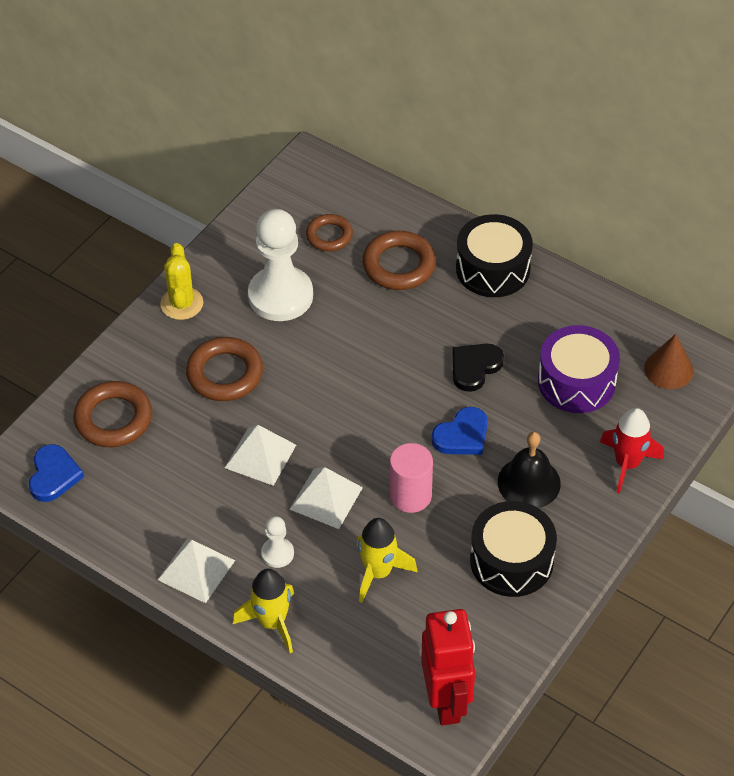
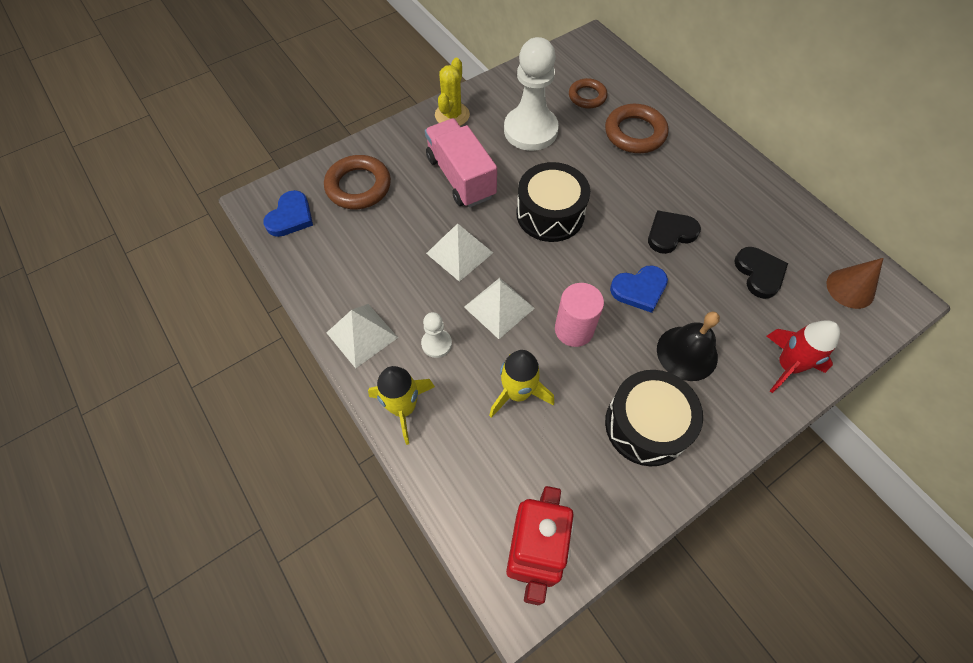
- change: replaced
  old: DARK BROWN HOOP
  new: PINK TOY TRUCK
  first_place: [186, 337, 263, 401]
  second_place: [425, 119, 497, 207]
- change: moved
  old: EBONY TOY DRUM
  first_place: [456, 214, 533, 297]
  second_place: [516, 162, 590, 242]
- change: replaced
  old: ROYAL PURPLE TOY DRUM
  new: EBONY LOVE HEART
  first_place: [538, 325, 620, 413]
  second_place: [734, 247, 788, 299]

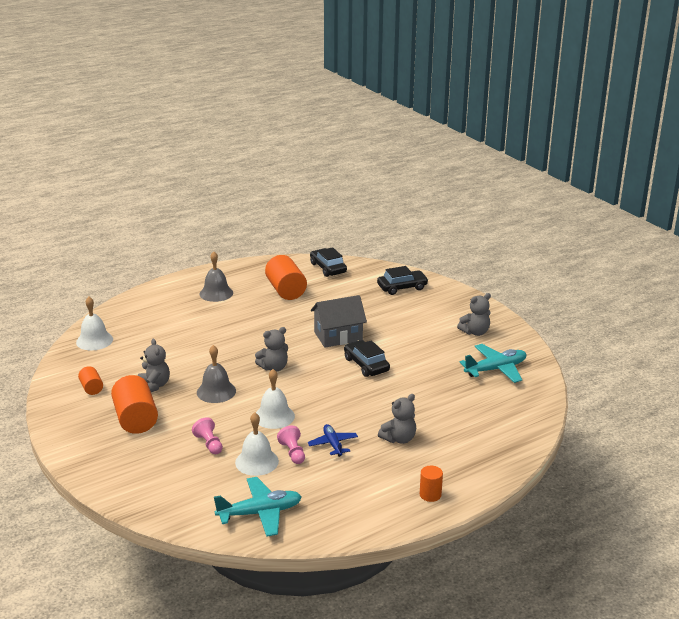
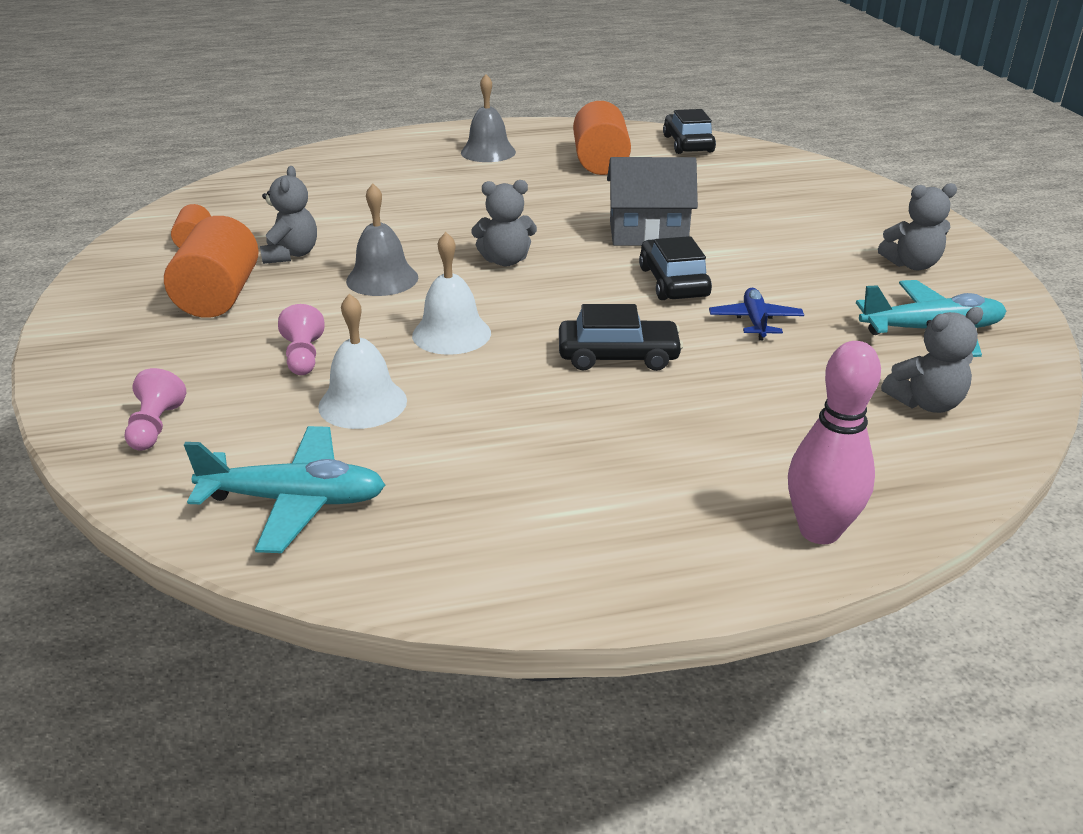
- change: removed
  old: SNOW-WHITE HAND BELL
  first_place: [76, 297, 113, 350]
- change: moved
  old: PINK CHESS PAWN
  first_place: [277, 426, 305, 464]
  second_place: [125, 368, 186, 451]
- change: moved
  old: COBALT PLANE
  first_place: [308, 424, 358, 457]
  second_place: [709, 288, 804, 340]
- change: moved
  old: EBONY TOY CAR
  first_place: [377, 266, 428, 295]
  second_place: [559, 304, 683, 371]
- change: moved
  old: ASH-GREY TEDDY
  first_place: [378, 394, 416, 444]
  second_place: [881, 307, 984, 413]
- change: removed
  old: ORANGE-COLOURED CYLINDER
  first_place: [420, 466, 443, 502]
- change: added
  new: PINK TENPIN
  second_place: [788, 341, 881, 544]

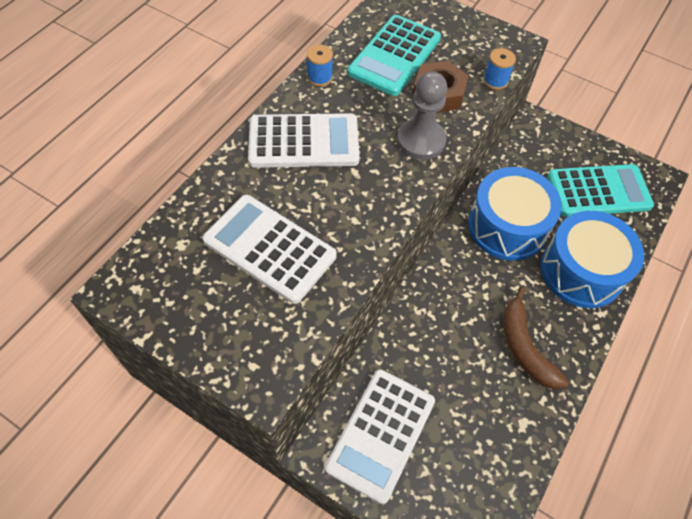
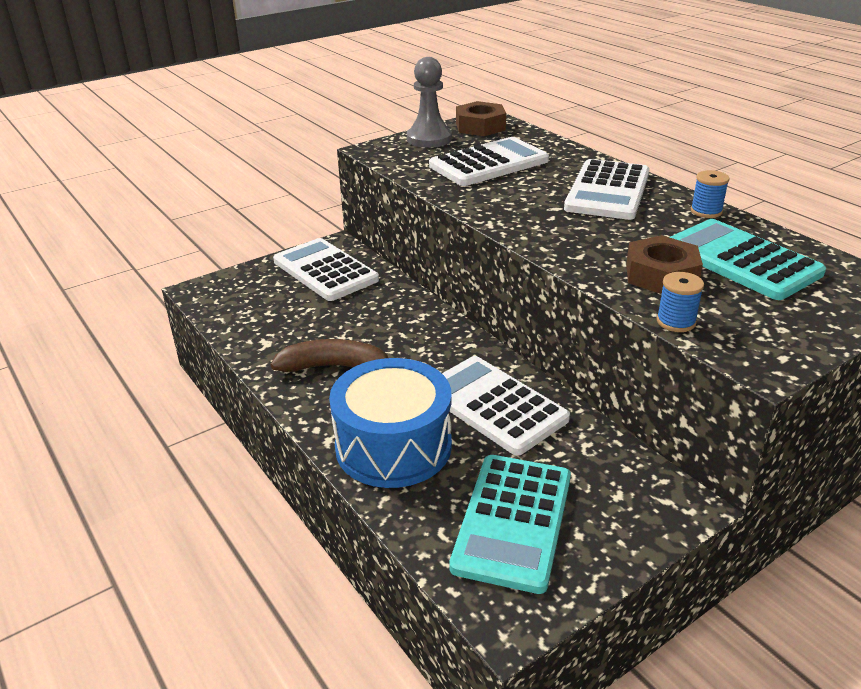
- change: moved
  old: ASH-GREY CHESS PAWN
  first_place: [397, 71, 447, 160]
  second_place: [407, 57, 452, 148]
- change: replaced
  old: COBALT TOY DRUM
  new: SNOW-WHITE POCKET CALCULATOR
  first_place: [468, 167, 562, 261]
  second_place: [442, 356, 570, 455]
- change: added
  new: DARK BROWN HEX NUT
  second_place: [456, 101, 506, 136]

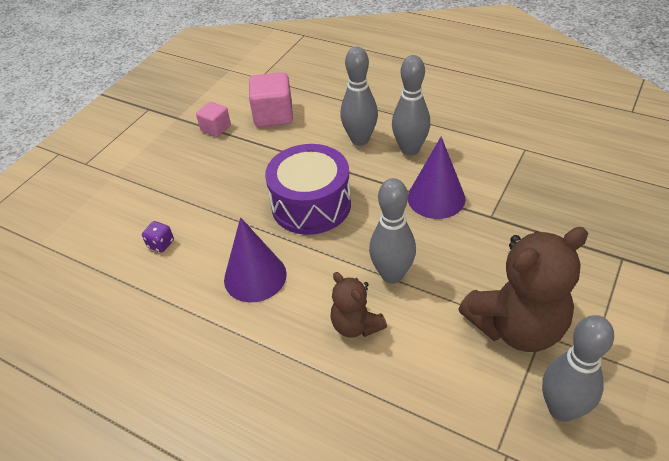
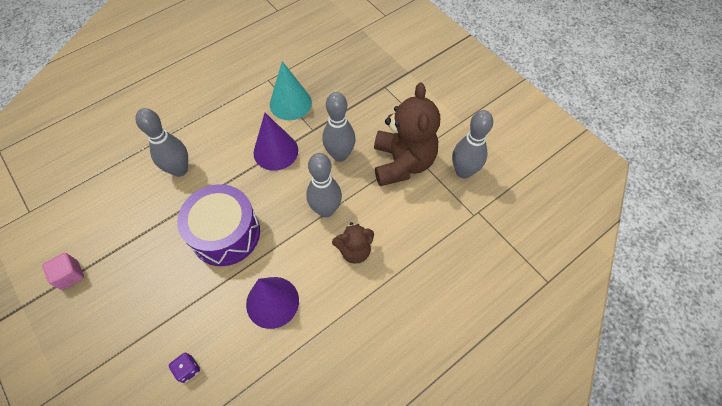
- change: removed
  old: PINK SOLID CUBE
  first_place: [249, 72, 293, 127]
- change: moved
  old: ASH-GREY TENPIN
  first_place: [392, 55, 430, 156]
  second_place: [322, 92, 356, 162]
- change: added
  new: TEAL SOLID CONE
  second_place: [270, 61, 312, 120]

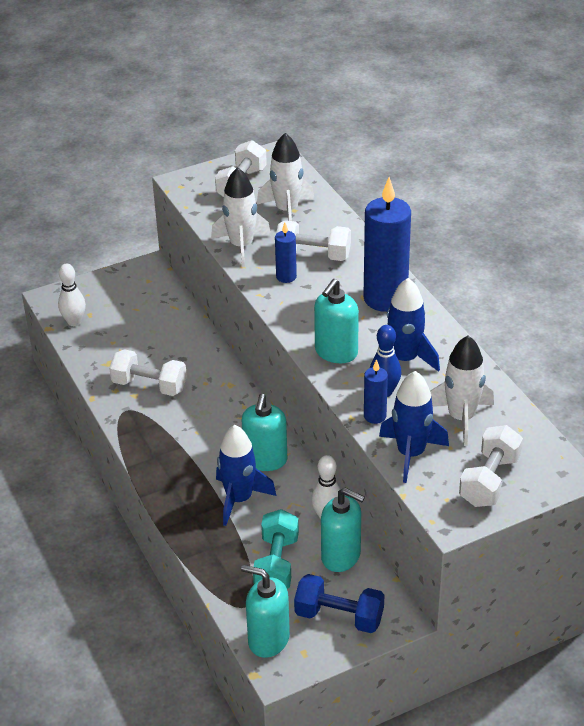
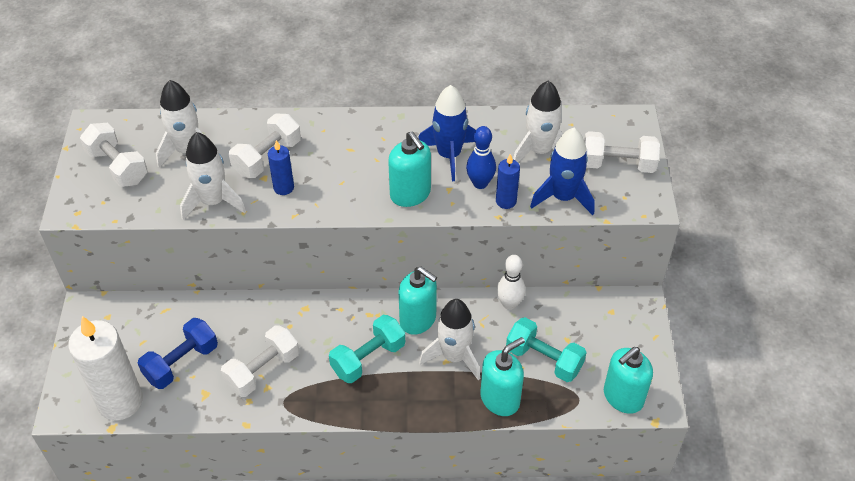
- change: replaced
  old: SNOW-WHITE TENPIN
  new: SNOW-WHITE WAX CANDLE
  first_place: [58, 264, 86, 326]
  second_place: [68, 316, 143, 421]
- change: recoloured
  old: COBALT TOY ROCKET
  new: SNOW-WHITE TOY ROCKET
  first_place: [216, 425, 276, 526]
  second_place: [419, 299, 480, 380]
- change: moved
  old: COBALT FREE WEIGHT
  first_place: [294, 574, 384, 633]
  second_place: [138, 318, 218, 389]
- change: moved
  old: TEAL PUMP BOTTLE
  first_place: [321, 488, 365, 572]
  second_place: [480, 337, 525, 416]
- change: removed
  old: COBALT WAX CANDLE
  first_place: [363, 177, 411, 312]
- change: turned
  old: SNOW-WHITE FREE WEIGHT
  first_place: [459, 425, 523, 507]
  second_place: [584, 131, 660, 173]
  degrees: -45
- change: added
  new: TEAL FREE WEIGHT
  second_place: [329, 315, 405, 383]

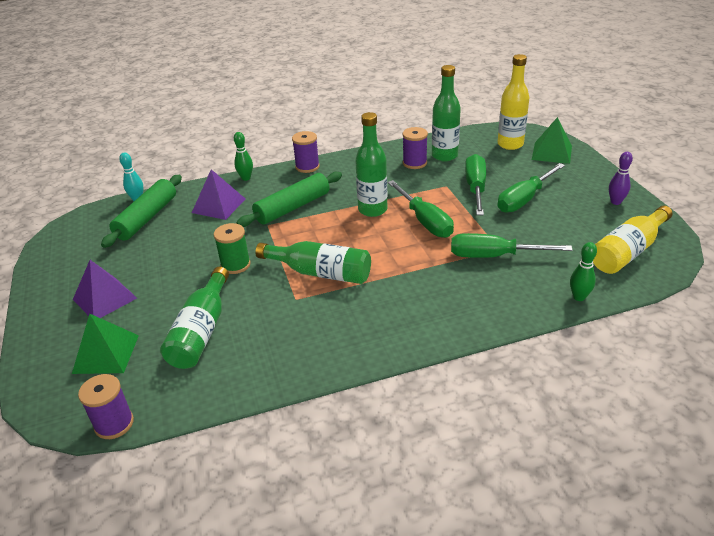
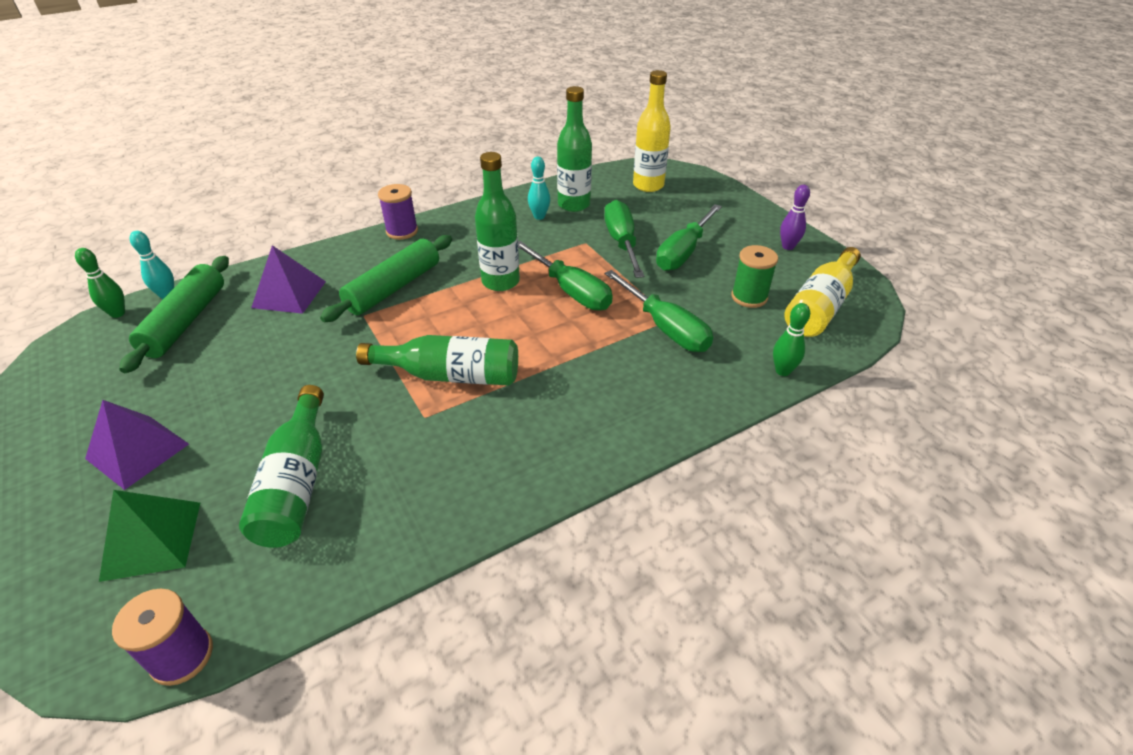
- change: moved
  old: LEAF-GREEN SPOOL
  first_place: [214, 223, 251, 274]
  second_place: [731, 245, 778, 308]
- change: moved
  old: LEAF-GREEN TENPIN
  first_place: [234, 132, 253, 181]
  second_place: [75, 248, 125, 318]
- change: replaced
  old: ROYAL PURPLE SPOOL
  new: TEAL TENPIN
  first_place: [402, 127, 428, 169]
  second_place: [528, 157, 550, 220]
- change: turned
  old: LEAF-GREEN FLAT SCREWDRIVER
  first_place: [451, 233, 573, 258]
  second_place: [605, 270, 713, 352]
  degrees: -120
- change: removed
  old: LEAF-GREEN PYRAMID SHAPE
  first_place: [532, 117, 572, 164]

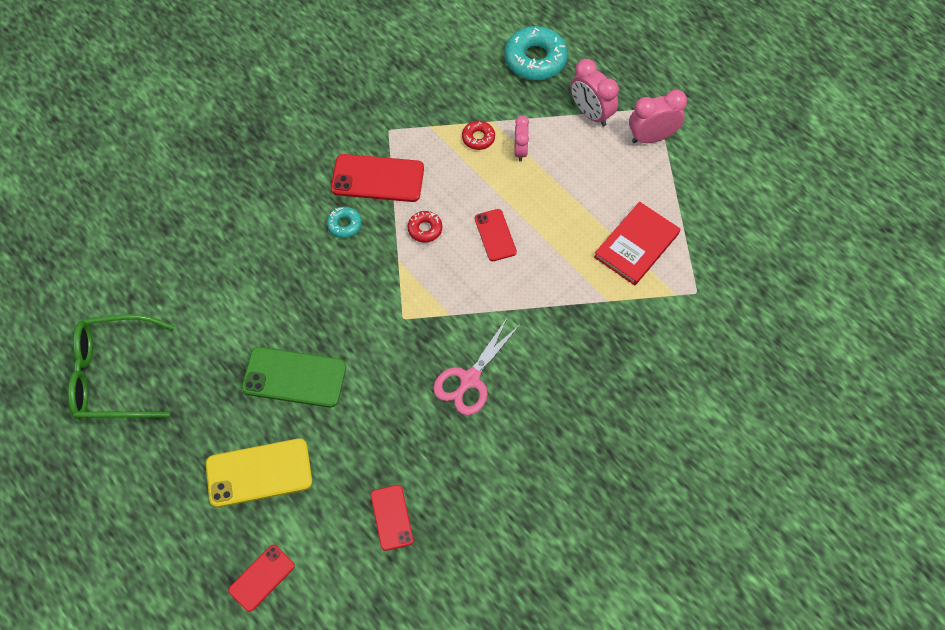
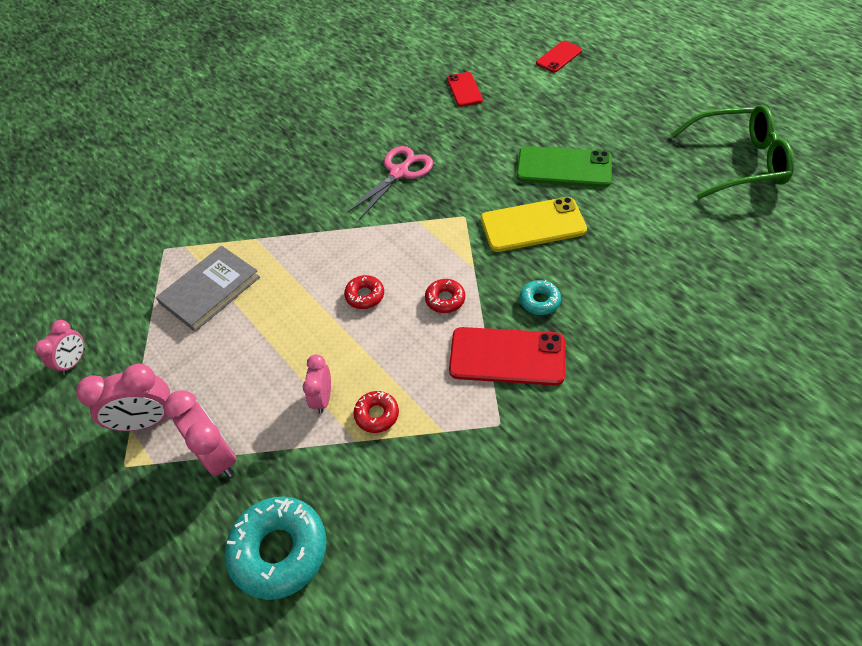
- change: moved
  old: BRIGHT YELLOW PHONE
  first_place: [206, 438, 312, 507]
  second_place: [481, 197, 587, 252]
- change: replaced
  old: RED PHONE
  new: RED DOUGHNUT
  first_place: [475, 209, 517, 261]
  second_place: [344, 275, 384, 309]
- change: recoloured
  old: RED HARDBACK
  new: ASH-GREY HARDBACK
  first_place: [594, 202, 680, 285]
  second_place: [156, 246, 260, 332]
- change: added
  new: PINK BEDSIDE CLOCK
  second_place: [34, 320, 85, 375]

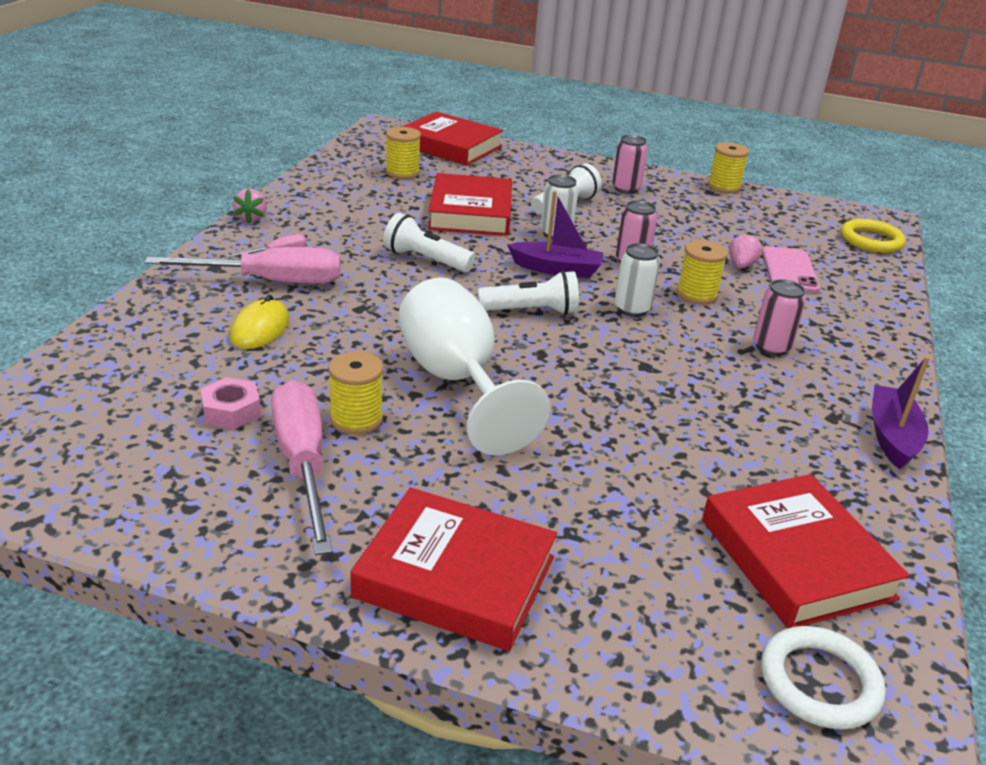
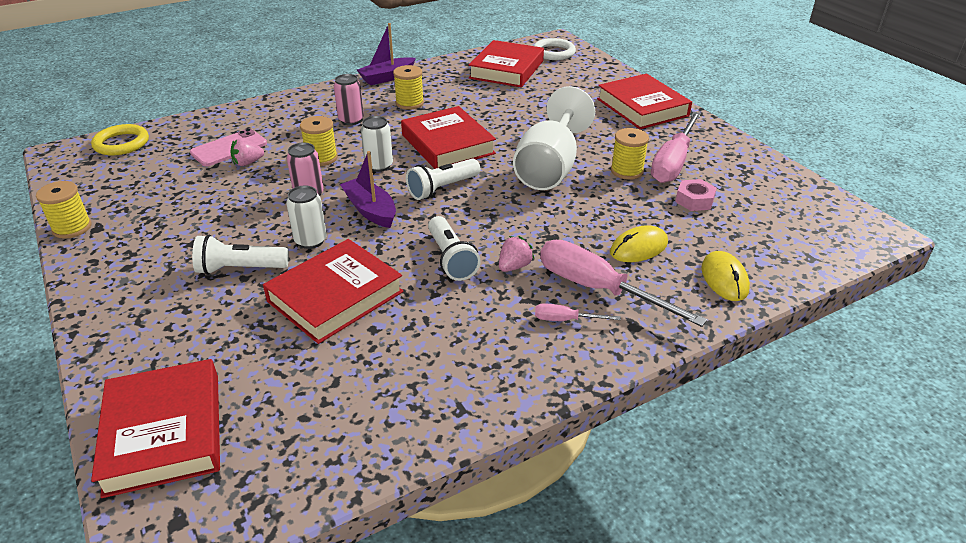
- change: moved
  old: PINK BERRY
  first_place: [233, 188, 267, 223]
  second_place: [499, 236, 534, 272]
- change: moved
  old: BRIGHT YELLOW SPOOL
  first_place: [386, 127, 421, 179]
  second_place: [393, 65, 424, 110]
- change: turned
  old: SNOW-WHITE TORCH
  first_place: [478, 270, 579, 315]
  second_place: [406, 159, 481, 200]
  degrees: -75
- change: removed
  old: PINK SODA CAN
  first_place: [612, 135, 648, 194]
- change: added
  new: RED HARDBACK
  second_place: [401, 106, 496, 169]
- change: added
  new: BRIGHT YELLOW PC MOUSE
  second_place: [701, 251, 750, 301]

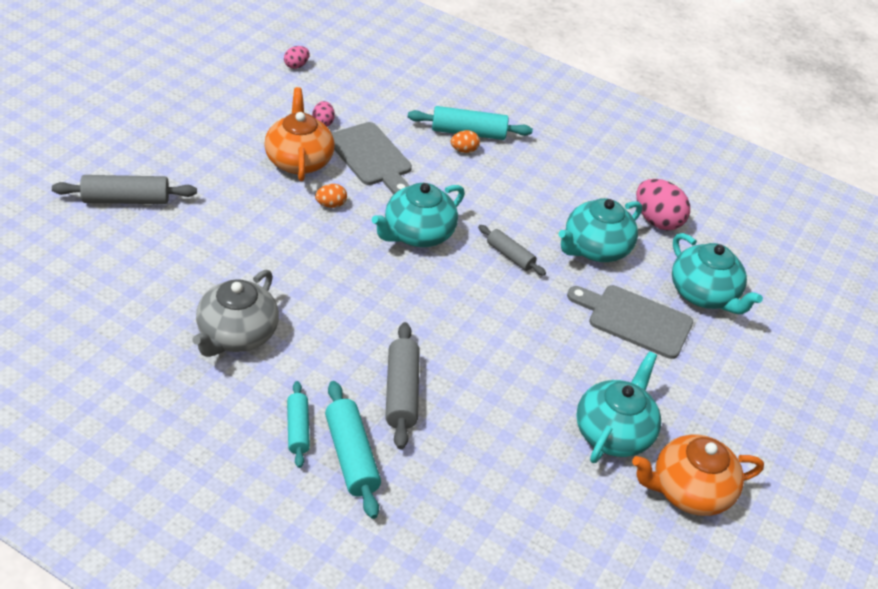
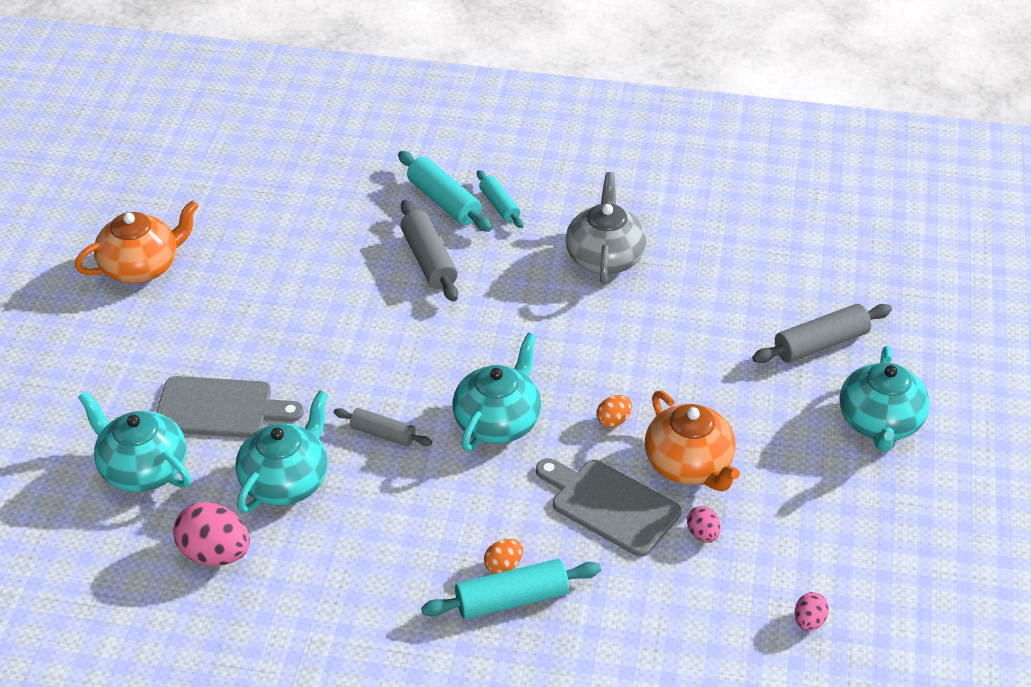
- change: moved
  old: TEAL TEA POT
  first_place: [576, 351, 661, 463]
  second_place: [839, 346, 930, 452]

